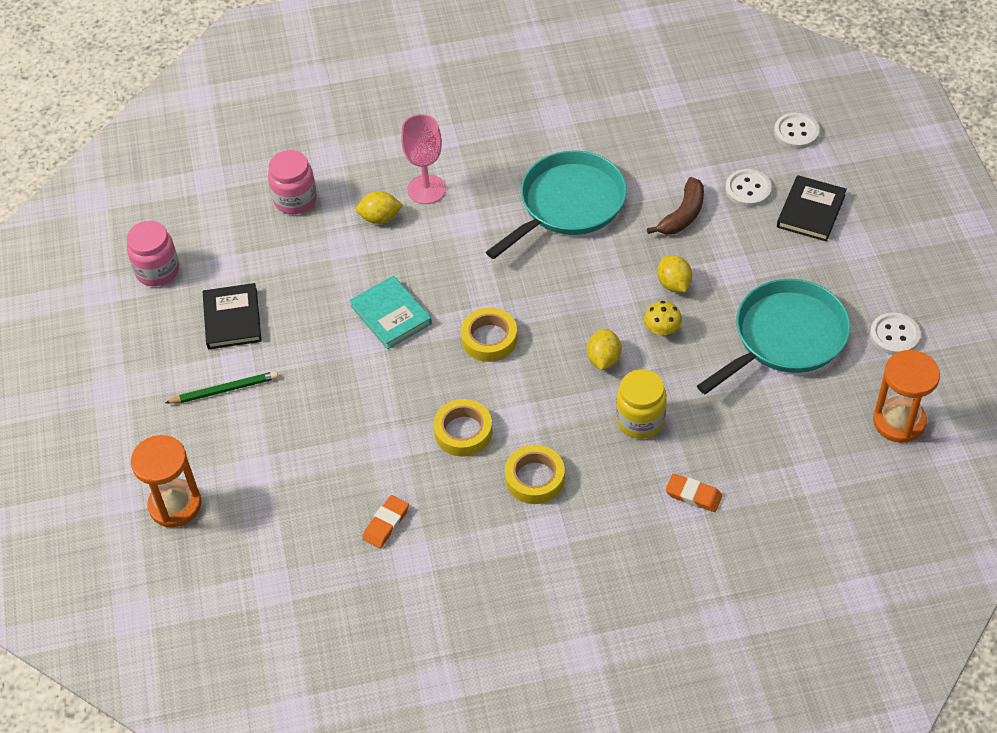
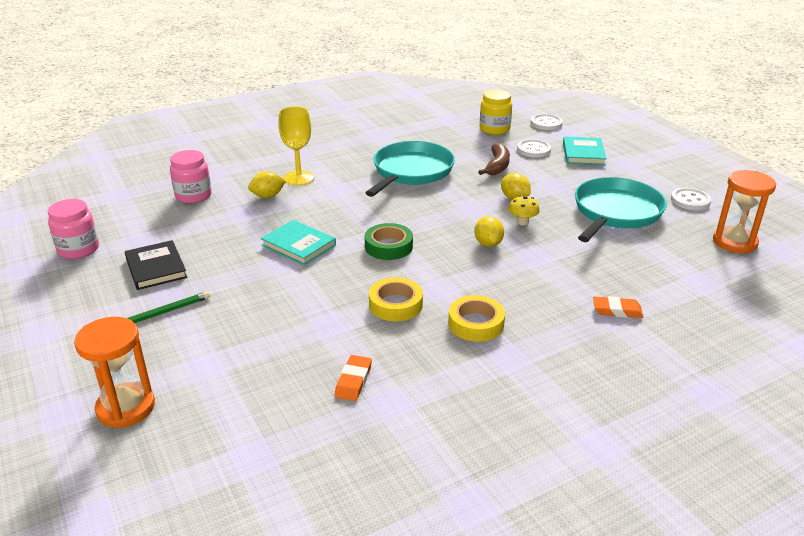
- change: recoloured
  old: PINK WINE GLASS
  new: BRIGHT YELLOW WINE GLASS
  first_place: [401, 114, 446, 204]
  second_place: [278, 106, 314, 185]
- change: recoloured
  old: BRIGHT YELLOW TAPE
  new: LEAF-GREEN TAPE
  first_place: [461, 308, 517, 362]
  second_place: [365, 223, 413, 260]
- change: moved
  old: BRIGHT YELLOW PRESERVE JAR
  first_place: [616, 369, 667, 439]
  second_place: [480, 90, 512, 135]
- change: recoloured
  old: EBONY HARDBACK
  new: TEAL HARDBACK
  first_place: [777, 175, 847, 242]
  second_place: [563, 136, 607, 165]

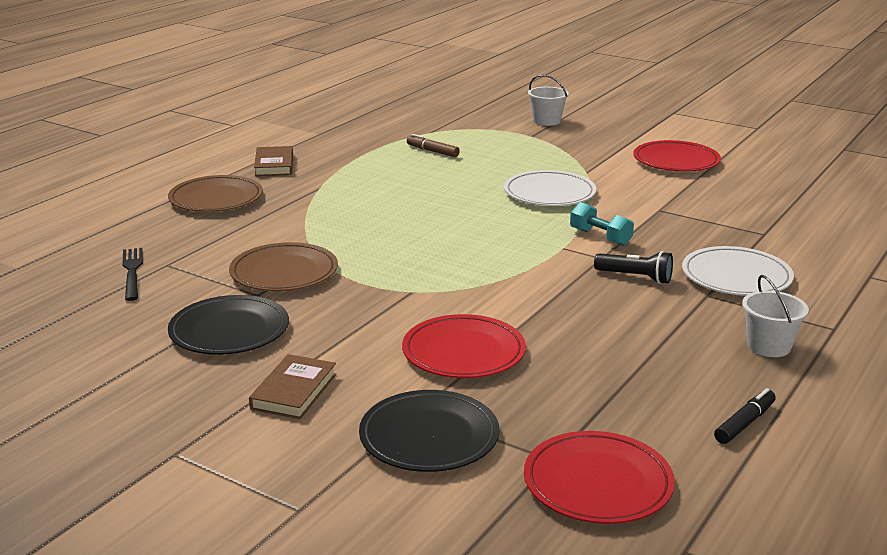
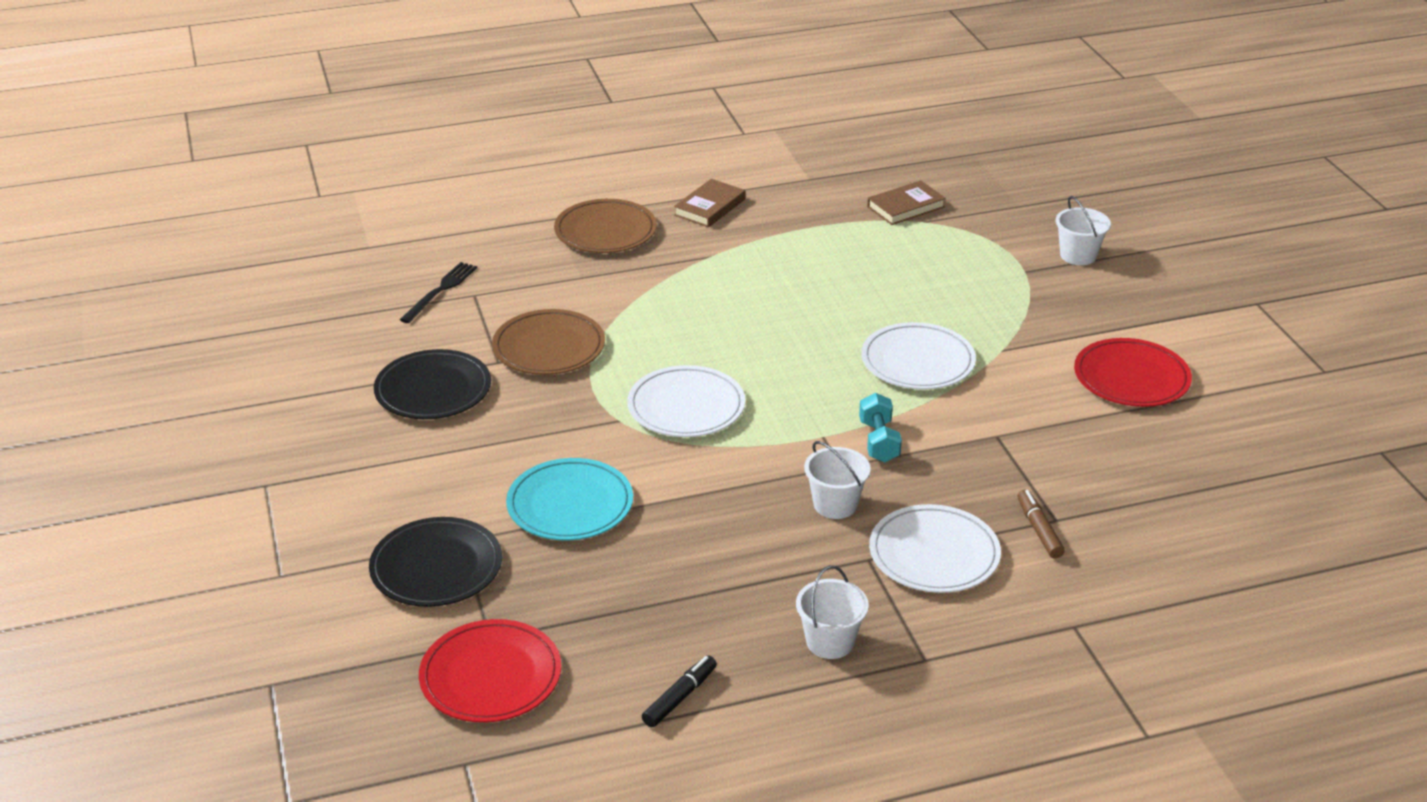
- change: moved
  old: DARK BROWN HARDBACK
  first_place: [249, 354, 337, 419]
  second_place: [867, 181, 946, 225]
- change: recoloured
  old: RED FLAT DISH
  new: TEAL FLAT DISH
  first_place: [402, 314, 526, 378]
  second_place: [506, 458, 633, 540]
- change: moved
  old: DARK BROWN MARKER
  first_place: [407, 134, 460, 157]
  second_place: [1017, 490, 1065, 558]
- change: replaced
  old: EBONY TORCH
  new: SNOW-WHITE SAND BUCKET
  first_place: [594, 251, 673, 284]
  second_place: [804, 441, 871, 519]
- change: turned
  old: EBONY MARKER
  first_place: [714, 388, 776, 444]
  second_place: [642, 655, 717, 727]
  degrees: -45
- change: added
  new: SNOW-WHITE FLAT DISH
  second_place: [627, 365, 745, 437]

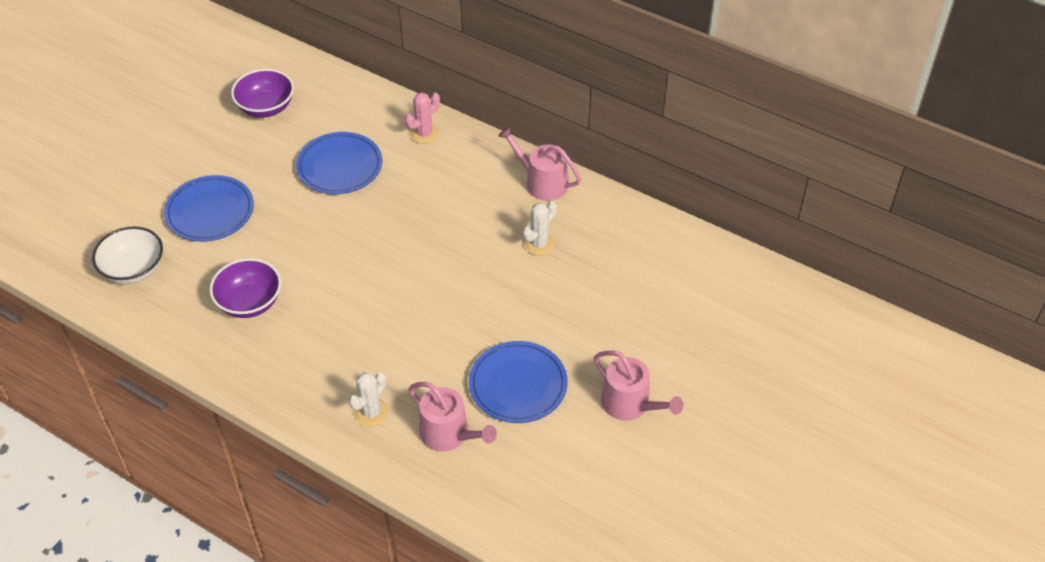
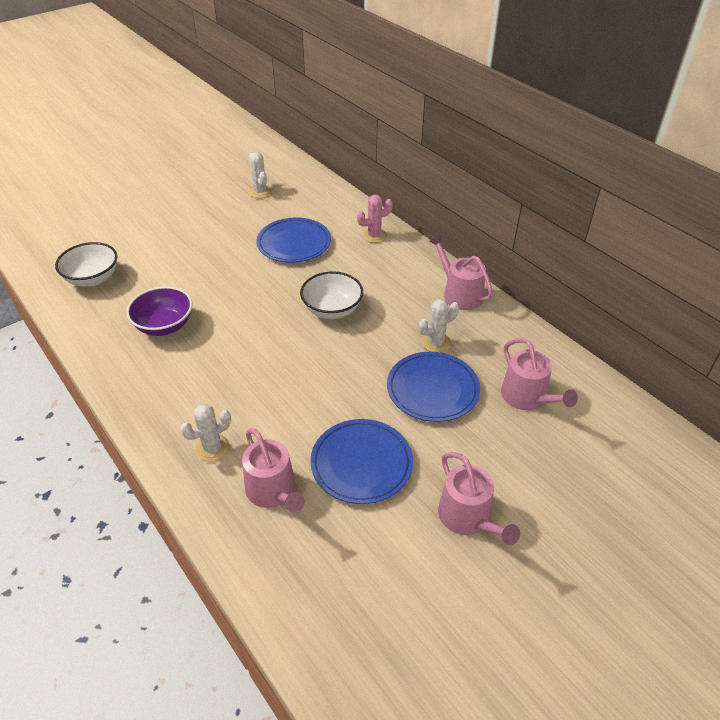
- change: moved
  old: COBALT FLAT DISH
  first_place: [164, 175, 254, 242]
  second_place: [387, 352, 480, 422]
- change: replaced
  old: ROYAL PURPLE SERVING BOWL
  new: SNOW-WHITE PRICKLY PLANT
  first_place: [231, 69, 294, 118]
  second_place: [248, 152, 272, 198]
- change: added
  new: SNOW-WHITE SERVING BOWL
  second_place: [300, 271, 363, 319]
- change: added
  new: PINK SPRINKLING CAN
  second_place: [501, 338, 578, 410]

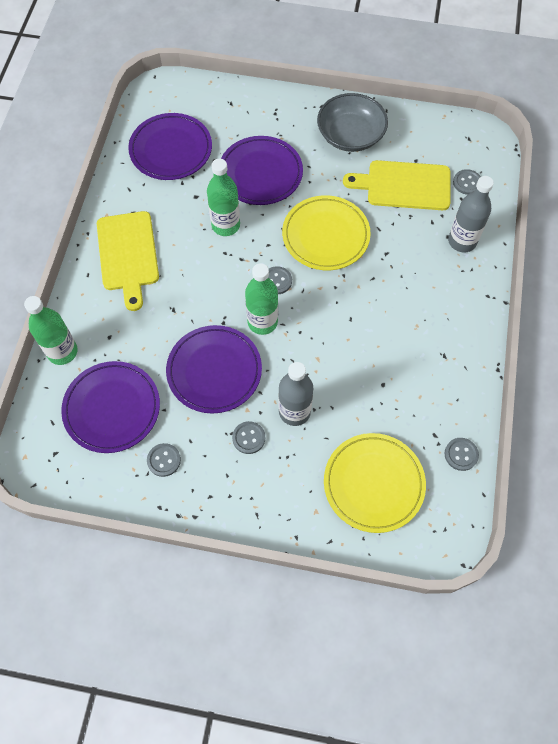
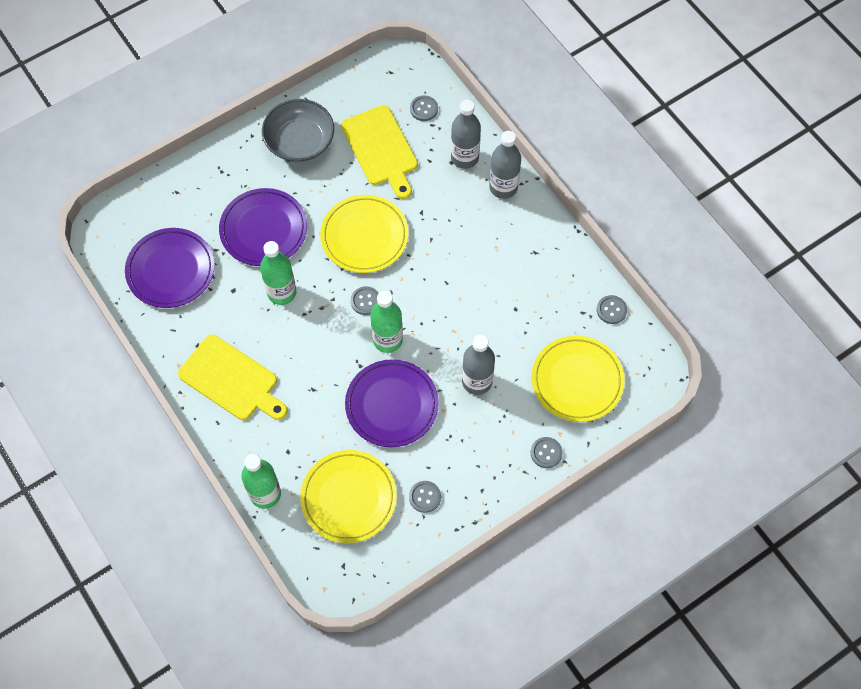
- change: recoloured
  old: ROYAL PURPLE FLAT DISH
  new: BRIGHT YELLOW FLAT DISH
  first_place: [61, 361, 160, 453]
  second_place: [300, 450, 397, 543]
- change: moved
  old: ASH-GREY SHIRT BUTTON
  first_place: [232, 421, 265, 454]
  second_place: [531, 437, 563, 468]
- change: turned
  old: BRIGHT YELLOW BREAD BOARD
  first_place: [343, 160, 450, 210]
  second_place: [341, 105, 418, 199]
  degrees: -75
- change: added
  new: ASH-GREY DRINK BOTTLE
  second_place: [489, 131, 521, 199]

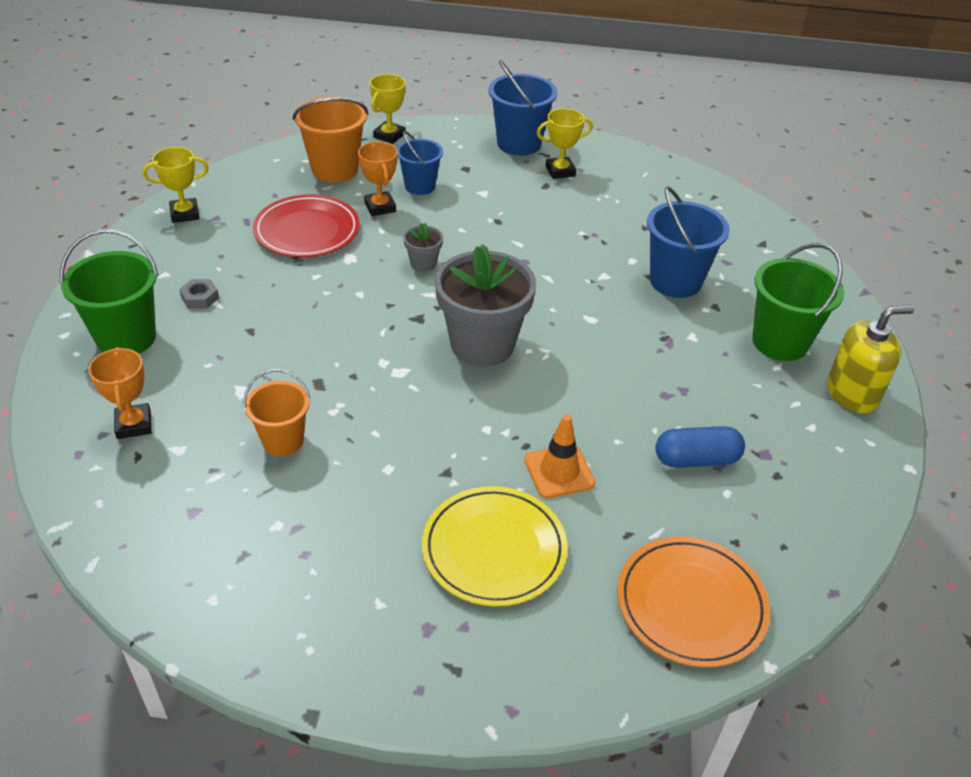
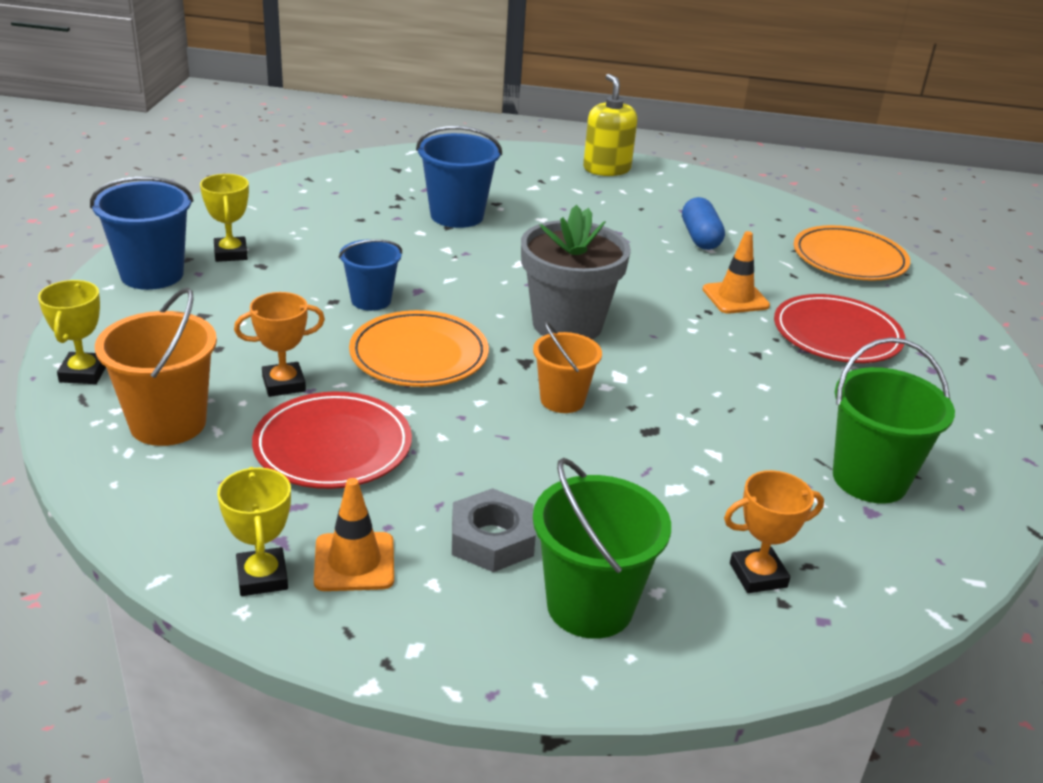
- change: resized
  old: ASH-GREY HEX NUT
  first_place: [179, 279, 219, 308]
  second_place: [452, 488, 536, 572]
  factor: 1.66
- change: moved
  old: ORANGE-COLOURED SAND BUCKET
  first_place: [243, 369, 310, 456]
  second_place: [533, 321, 602, 413]
- change: turned
  old: BRIGHT YELLOW AWARD CUP
  first_place: [370, 74, 406, 144]
  second_place: [38, 280, 106, 384]
  degrees: 60
- change: moved
  old: COBALT SAND BUCKET
  first_place: [397, 131, 443, 195]
  second_place: [338, 239, 402, 311]
- change: replaced
  old: ASH-GREY PLANT POT
  new: ORANGE-COLOURED FLAT DISH
  first_place: [403, 223, 443, 272]
  second_place: [349, 310, 489, 387]
- change: recoloured
  old: BRIGHT YELLOW FLAT DISH
  new: RED FLAT DISH
  first_place: [422, 486, 567, 607]
  second_place: [774, 294, 905, 363]
- change: moved
  old: LEAF-GREEN SAND BUCKET
  first_place: [752, 243, 844, 361]
  second_place: [833, 337, 955, 503]
- change: added
  new: ORANGE-COLOURED ROAD CONE
  second_place: [314, 478, 394, 591]

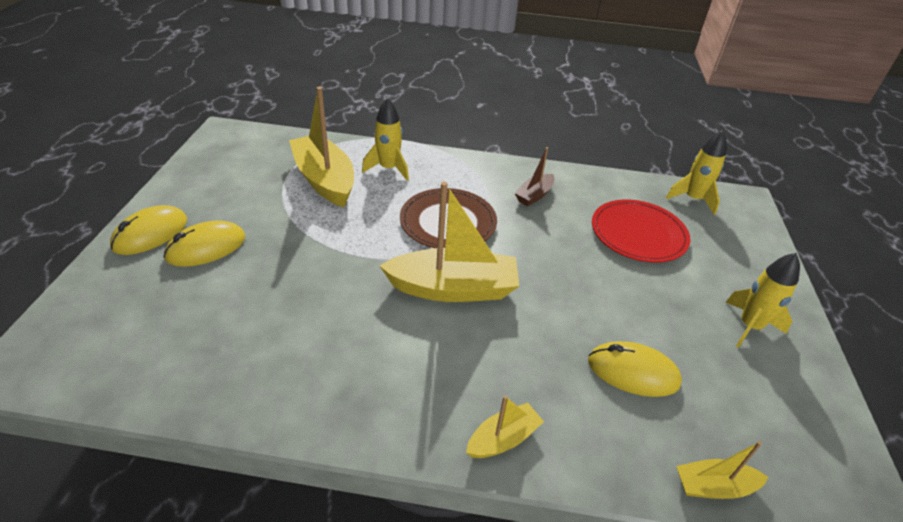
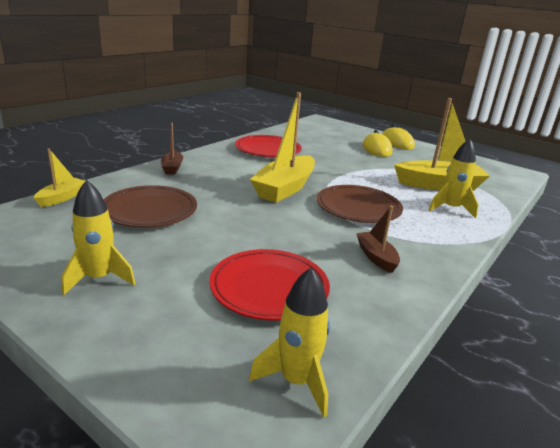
- change: recoloured
  old: BRIGHT YELLOW BOAT
  new: DARK BROWN BOAT
  first_place: [466, 396, 544, 458]
  second_place: [161, 123, 183, 175]
- change: replaced
  old: BRIGHT YELLOW PC MOUSE
  new: DARK BROWN FLAT DISH
  first_place: [588, 341, 682, 397]
  second_place: [104, 185, 197, 228]
- change: added
  new: RED FLAT DISH
  second_place: [235, 135, 301, 157]

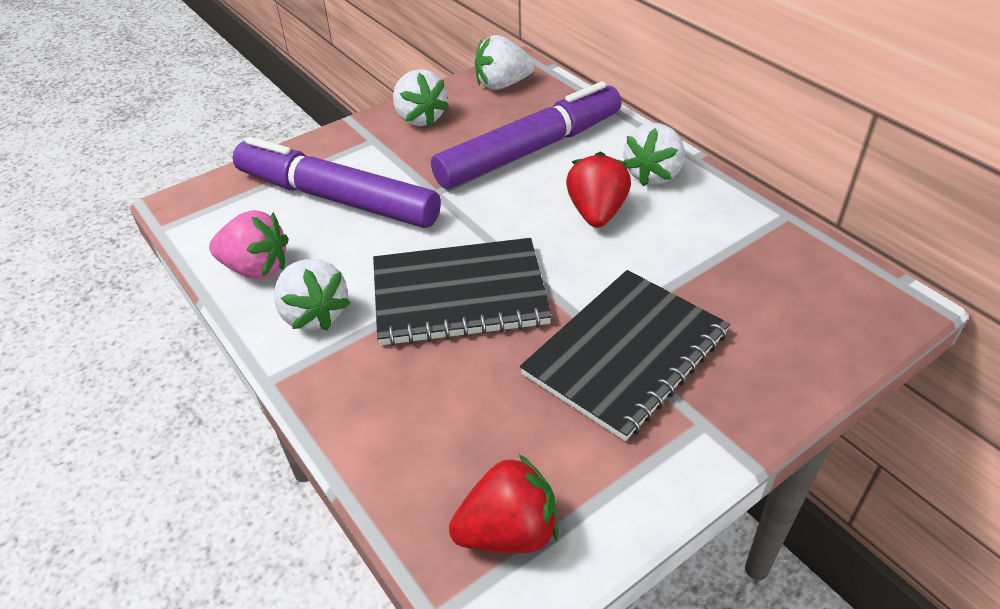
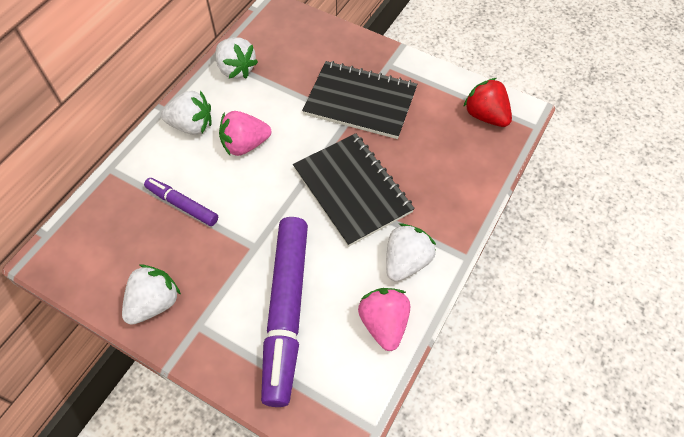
- change: resized
  old: ROYAL PURPLE MARKER
  first_place: [431, 81, 621, 189]
  second_place: [144, 178, 218, 226]
  factor: 0.5
- change: moved
  old: SNOW-WHITE BERRY
  first_place: [475, 35, 535, 90]
  second_place: [215, 38, 258, 79]
- change: recoloured
  old: RED BERRY
  new: PINK BERRY
  first_place: [566, 151, 631, 228]
  second_place: [219, 111, 271, 156]

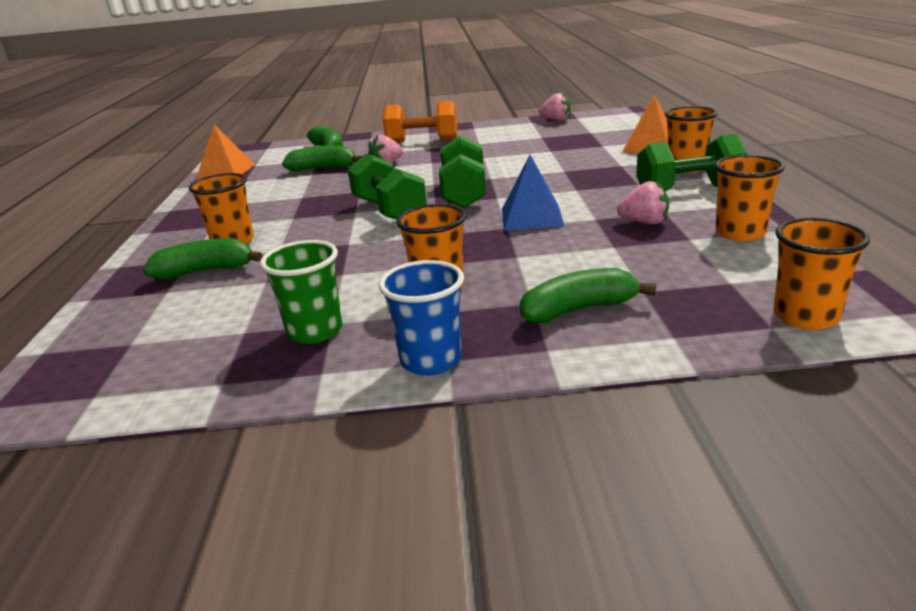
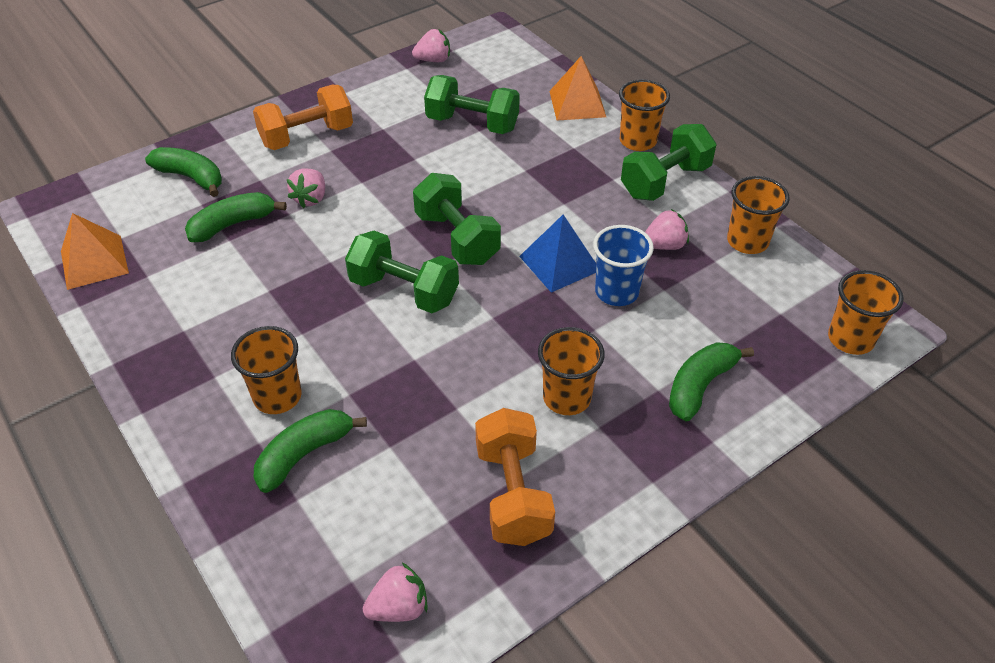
- change: replaced
  old: LEAF-GREEN TUMBLER
  new: ORANGE-COLOURED FREE WEIGHT
  first_place: [260, 240, 342, 344]
  second_place: [475, 408, 555, 546]
- change: moved
  old: COBALT TUMBLER
  first_place: [379, 260, 464, 376]
  second_place: [593, 225, 654, 306]
- change: added
  new: PINK BERRY
  second_place: [363, 563, 428, 622]
- change: added
  new: LEAF-GREEN FREE WEIGHT
  second_place: [424, 75, 520, 134]

